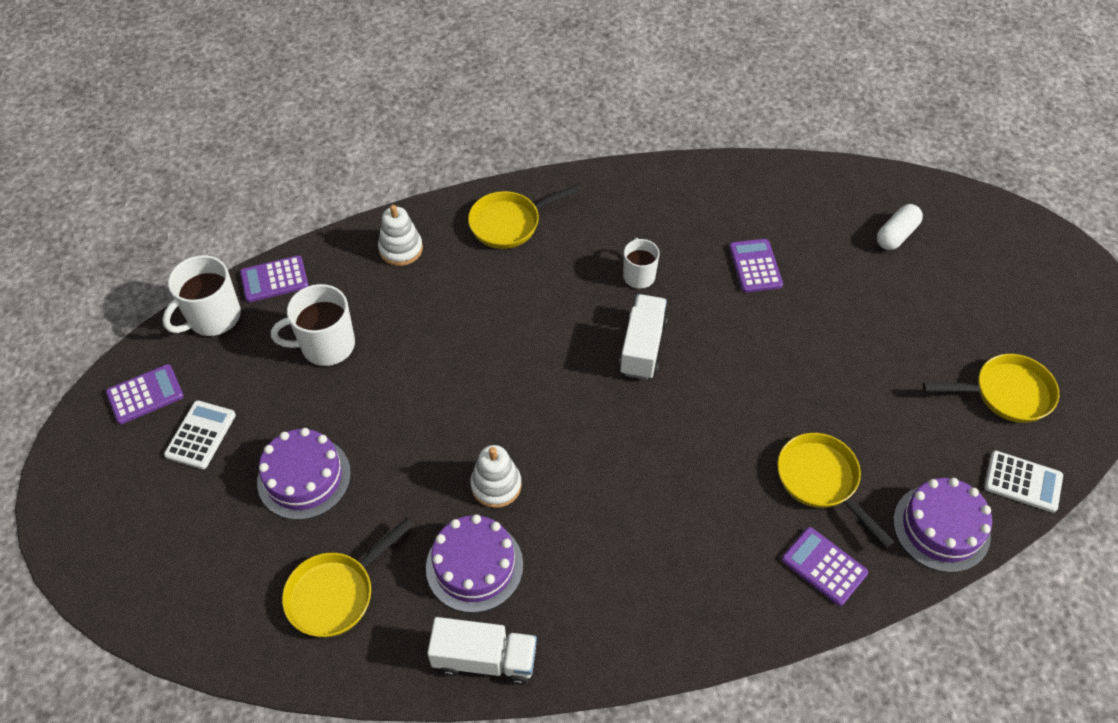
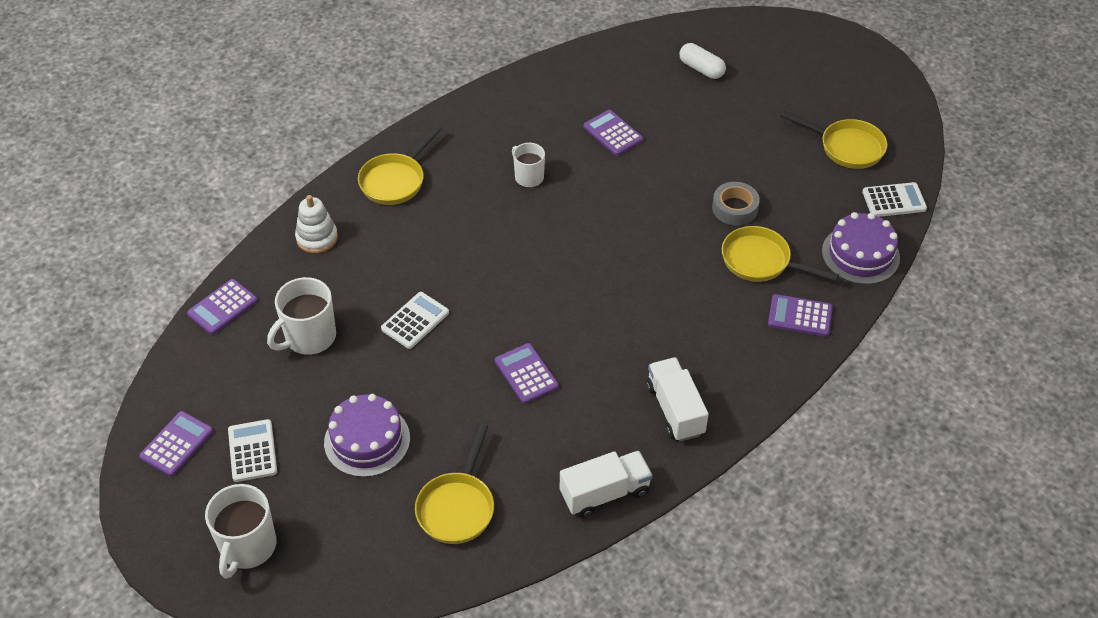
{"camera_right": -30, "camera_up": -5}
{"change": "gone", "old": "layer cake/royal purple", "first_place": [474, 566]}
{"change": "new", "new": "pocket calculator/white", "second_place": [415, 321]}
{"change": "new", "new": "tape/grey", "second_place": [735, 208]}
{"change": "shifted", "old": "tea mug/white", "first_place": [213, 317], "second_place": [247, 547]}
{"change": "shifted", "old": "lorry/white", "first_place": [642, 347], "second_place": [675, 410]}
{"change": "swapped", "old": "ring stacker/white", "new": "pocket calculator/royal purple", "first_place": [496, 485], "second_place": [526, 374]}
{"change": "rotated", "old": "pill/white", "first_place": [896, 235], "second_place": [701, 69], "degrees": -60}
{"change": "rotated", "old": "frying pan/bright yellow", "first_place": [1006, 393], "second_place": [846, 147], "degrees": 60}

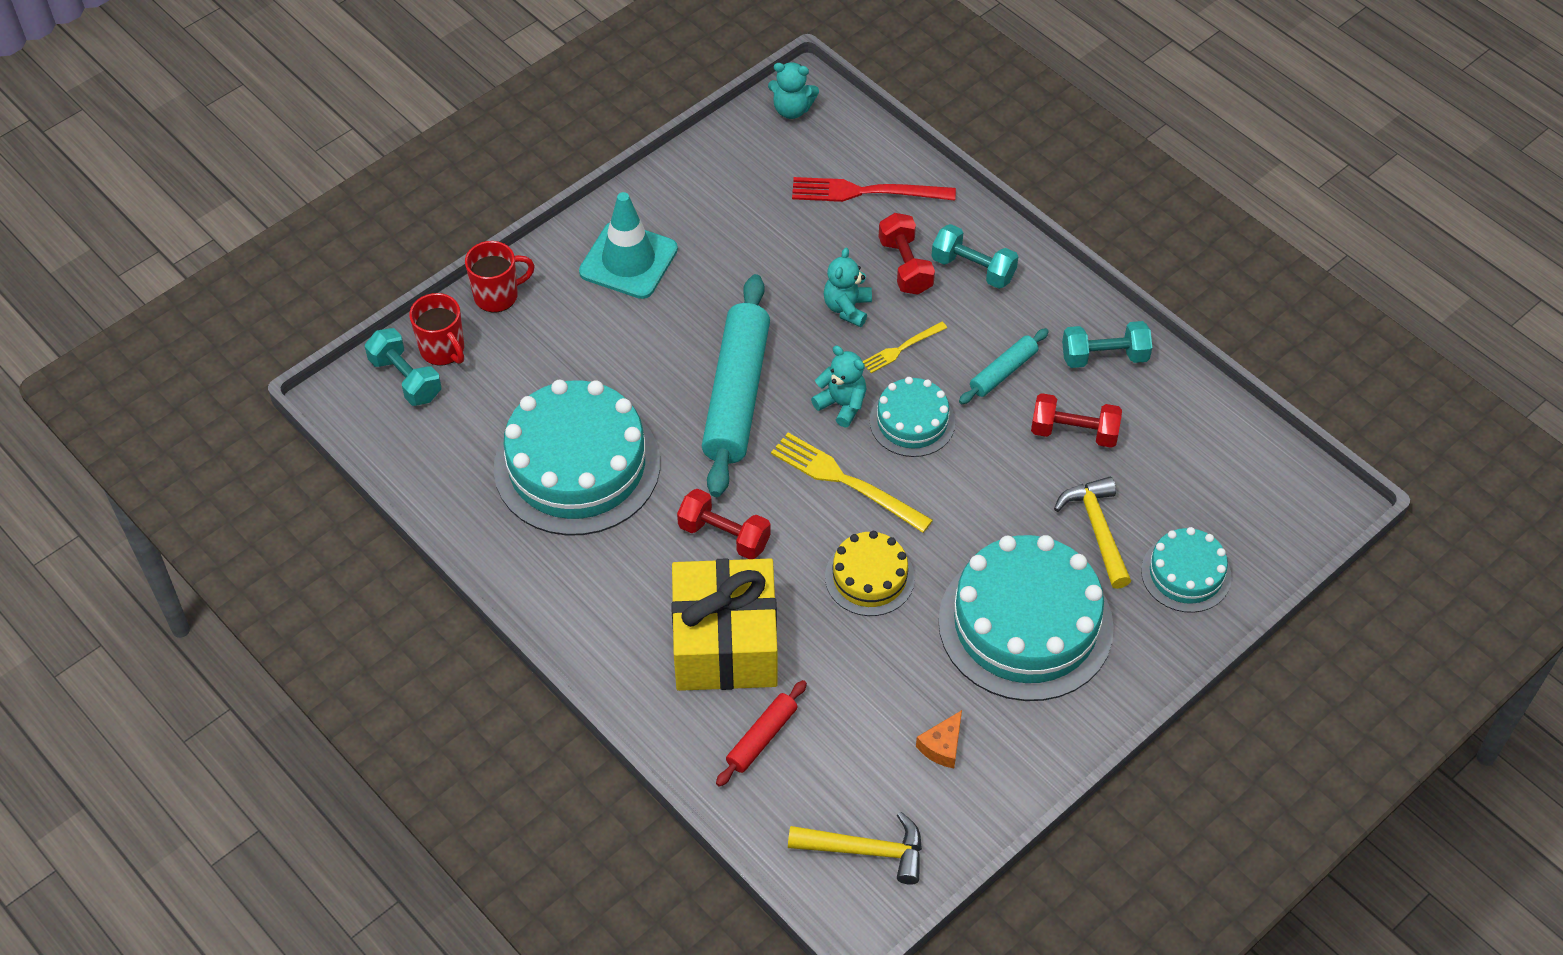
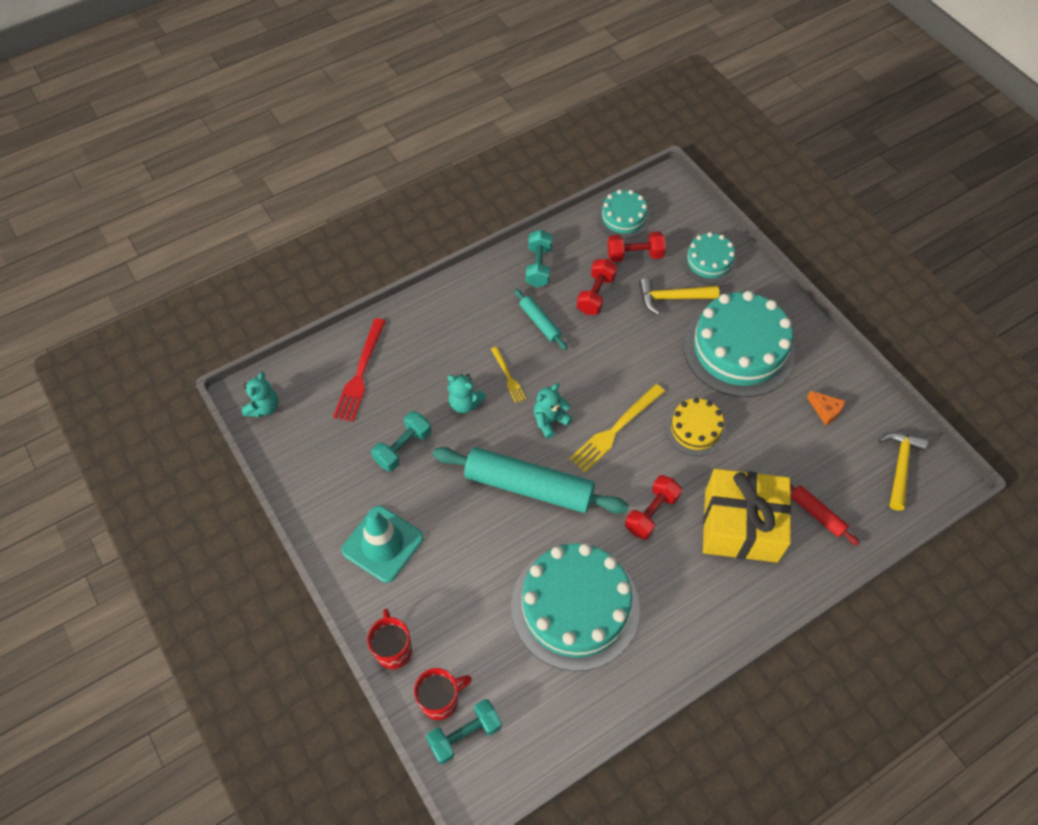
{"camera_right": -80, "camera_up": 5}
{"change": "shifted", "old": "layer cake/aqua", "first_place": [912, 421], "second_place": [623, 218]}
{"change": "shifted", "old": "dumbbell/crimson", "first_place": [905, 266], "second_place": [634, 255]}
{"change": "shifted", "old": "dumbbell/aqua", "first_place": [973, 269], "second_place": [403, 448]}

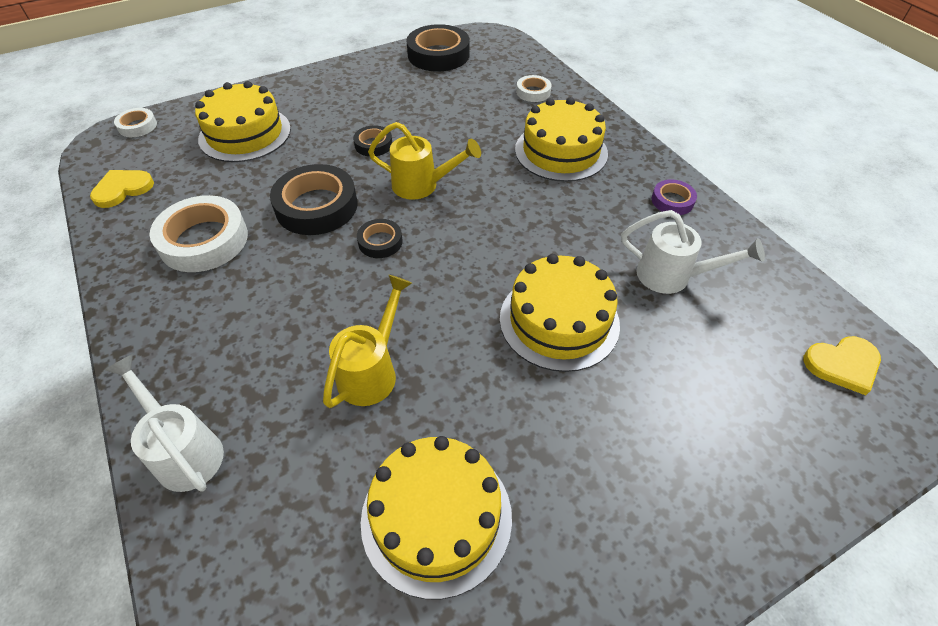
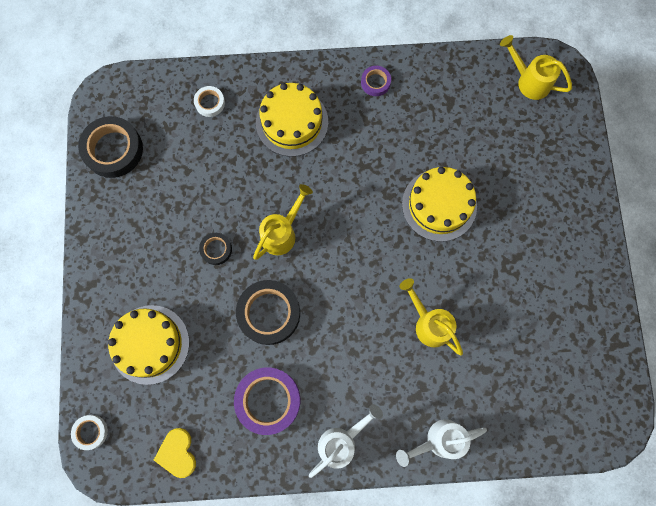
{"camera_right": -65, "camera_up": 25}
{"change": "gone", "old": "tape/ebony", "first_place": [380, 242]}
{"change": "gone", "old": "layer cake/bright yellow", "first_place": [436, 517]}
{"change": "shifted", "old": "sprinkling can/white", "first_place": [673, 276], "second_place": [341, 441]}
{"change": "swapped", "old": "heart shape/bright yellow", "new": "sprinkling can/bright yellow", "first_place": [842, 365], "second_place": [529, 81]}
{"change": "repainted", "old": "tape/white", "new": "tape/royal purple", "first_place": [204, 240], "second_place": [268, 400]}

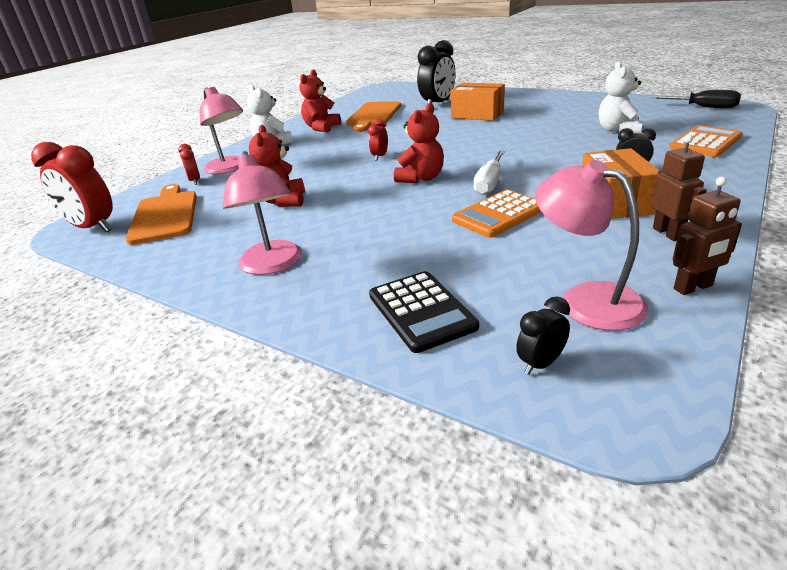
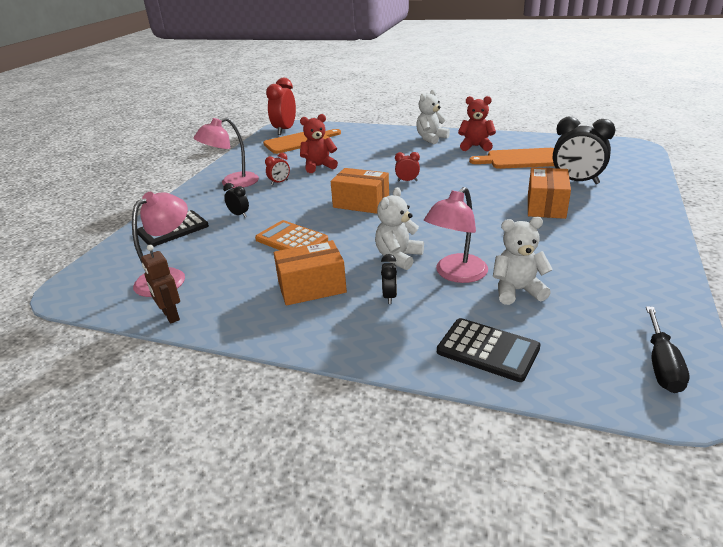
{"camera_right": 75, "camera_up": 0}
{"change": "gone", "old": "hand screwdriver/white", "first_place": [489, 183]}
{"change": "gone", "old": "robot figure/dark brown", "first_place": [668, 233]}
{"change": "new", "new": "teddy bear/white", "second_place": [398, 257]}
{"change": "shifted", "old": "bedside clock/crimson", "first_place": [195, 181], "second_place": [279, 182]}
{"change": "shifted", "old": "reading lamp/rose-pink", "first_place": [230, 169], "second_place": [456, 274]}
{"change": "shifted", "old": "bedside clock/ebony", "first_place": [541, 364], "second_place": [239, 215]}
{"change": "swapped", "old": "teddy bear/crimson", "new": "package/bright orange", "first_place": [421, 178], "second_place": [361, 203]}
{"change": "repainted", "old": "pocket calculator/bright orange", "new": "pocket calculator/ebony", "first_place": [705, 142], "second_place": [487, 350]}

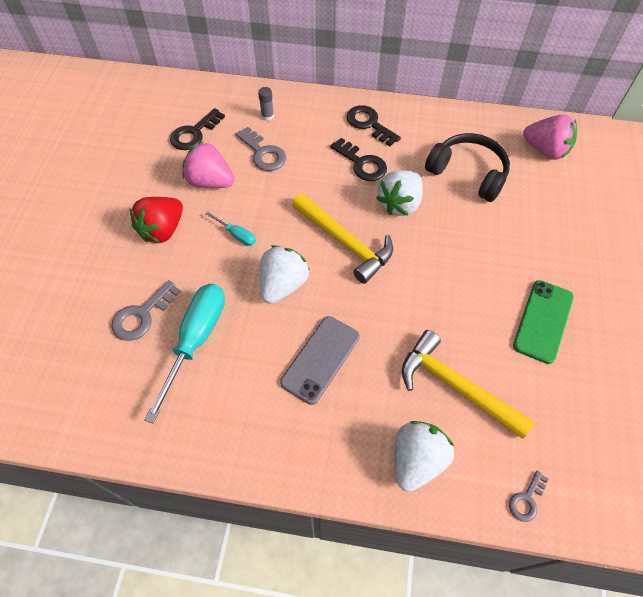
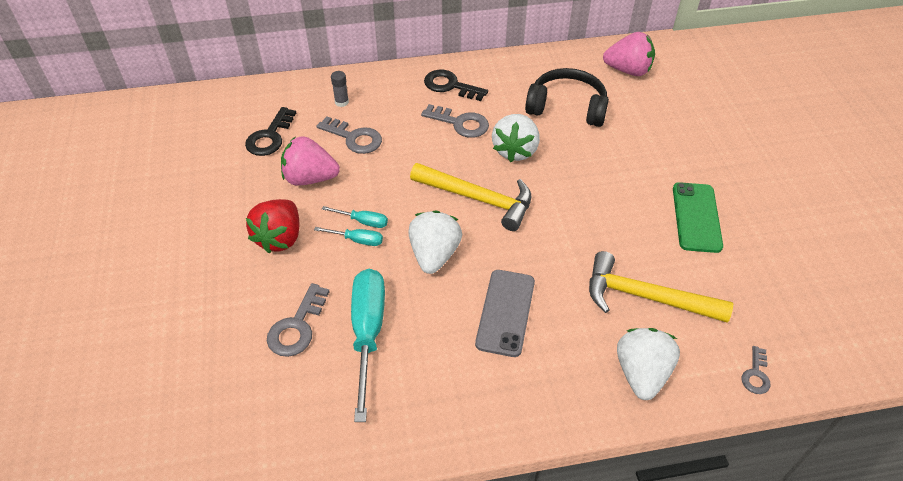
{"camera_right": -20, "camera_up": -10}
{"change": "new", "new": "hand screwdriver/aqua", "second_place": [357, 240]}
{"change": "repainted", "old": "latchkey/ebony", "new": "latchkey/grey", "first_place": [362, 163], "second_place": [460, 123]}

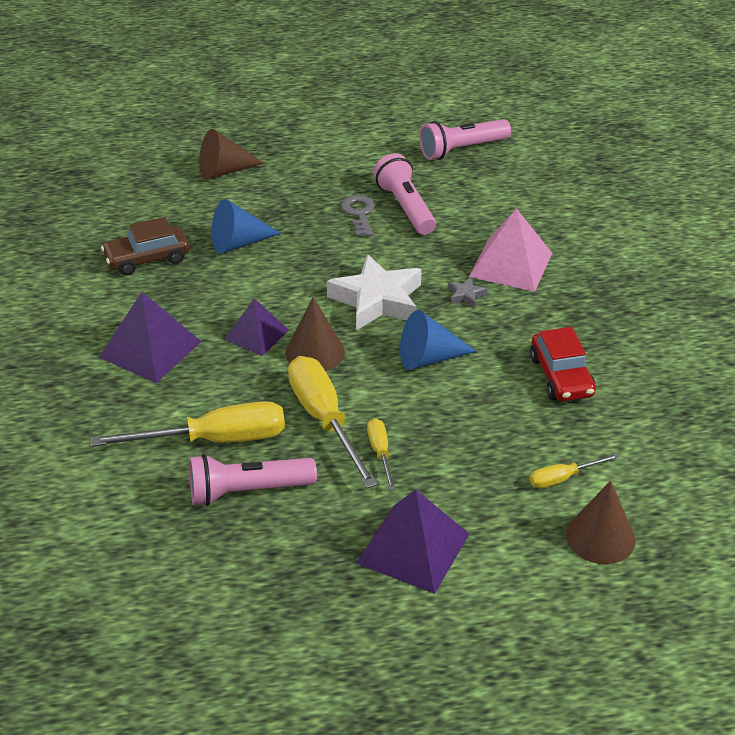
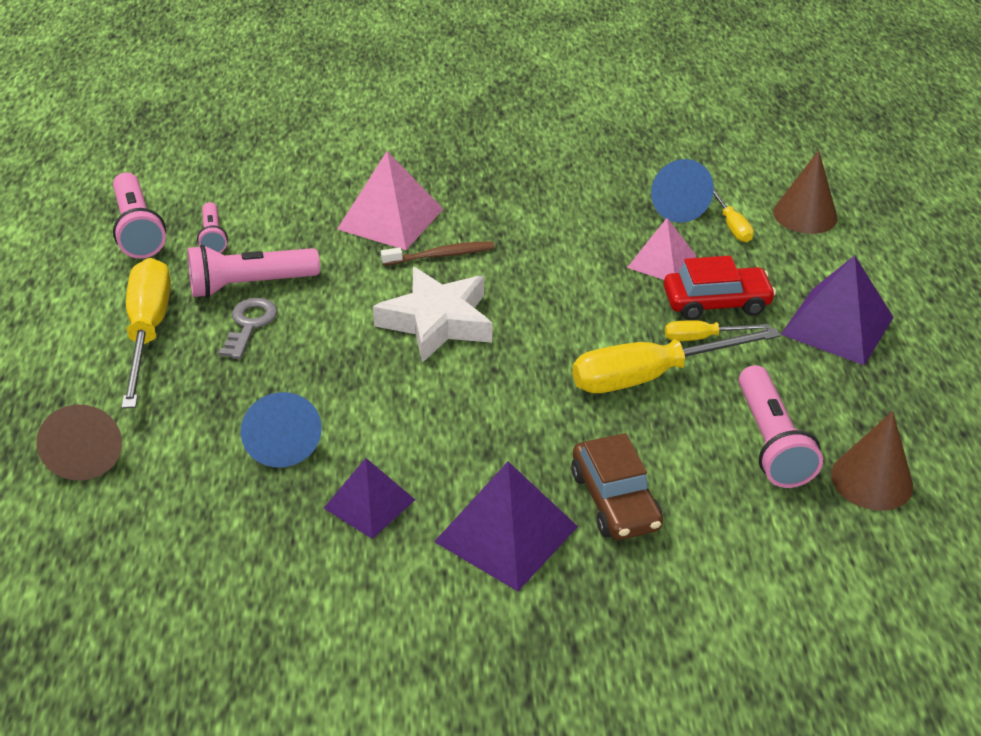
{"camera_right": -85, "camera_up": 0}
{"change": "new", "new": "flashlight/rose-pink", "second_place": [213, 237]}
{"change": "new", "new": "solid pyramid/rose-pink", "second_place": [661, 261]}
{"change": "shifted", "old": "hand screwdriver/bright yellow", "first_place": [215, 440], "second_place": [148, 331]}
{"change": "shifted", "old": "car/dark brown", "first_place": [147, 259], "second_place": [615, 500]}
{"change": "shifted", "old": "solid pyramid/royal purple", "first_place": [256, 334], "second_place": [369, 503]}
{"change": "shifted", "old": "cone/dark brown", "first_place": [315, 352], "second_place": [871, 480]}
{"change": "shifted", "old": "cone/blue", "first_place": [428, 358], "second_place": [675, 205]}
{"change": "shifted", "old": "car/crimson", "first_place": [561, 376], "second_place": [716, 303]}
{"change": "swapped", "old": "five-pointed star/grey", "new": "tooth brush/dark brown", "first_place": [466, 295], "second_place": [441, 255]}
{"change": "rotated", "old": "latchkey/grey", "first_place": [359, 214], "second_place": [249, 324], "degrees": 105}

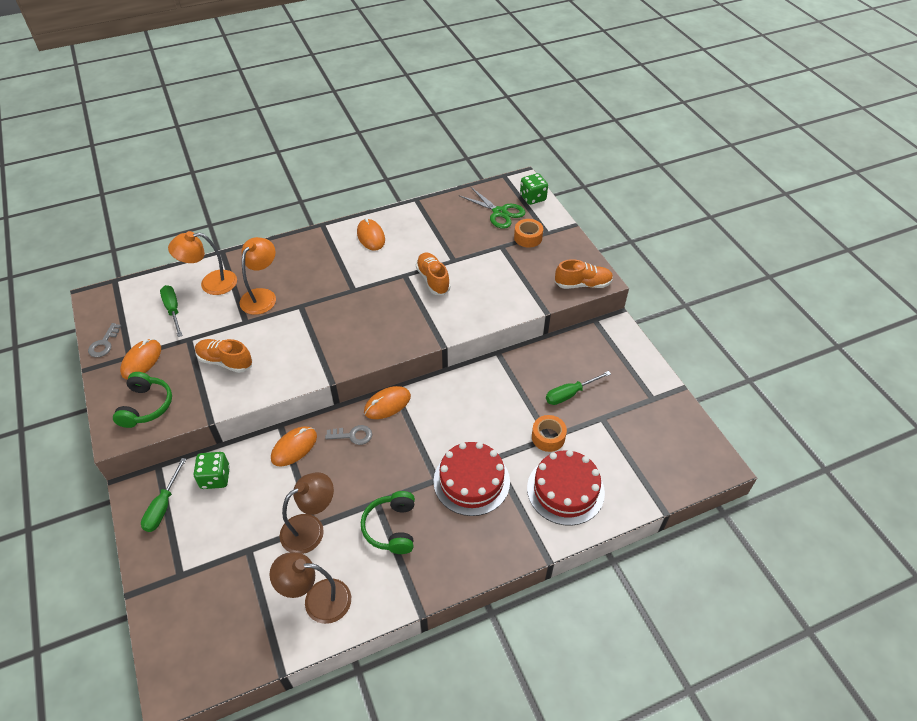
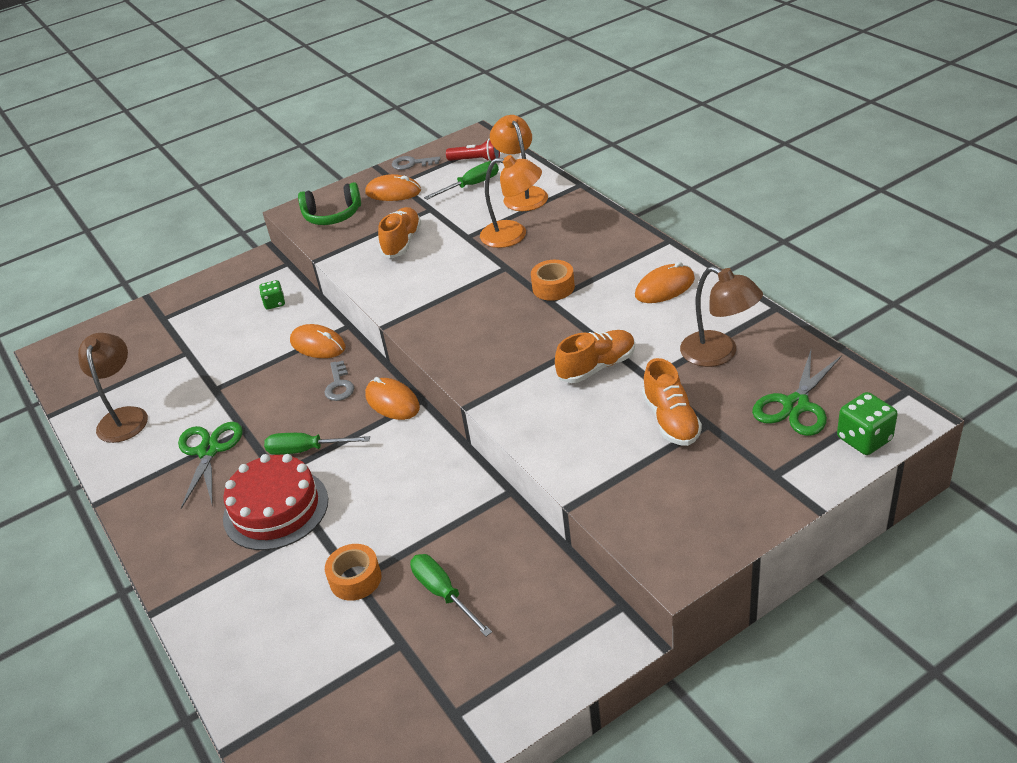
{"camera_right": 85, "camera_up": -10}
{"change": "gone", "old": "layer cake/crimson", "first_place": [565, 490]}
{"change": "new", "new": "flashlight/crimson", "second_place": [476, 160]}
{"change": "shifted", "old": "hand screwdriver/emerald", "first_place": [163, 506], "second_place": [306, 450]}
{"change": "shifted", "old": "reading lamp/dark brown", "first_place": [310, 528], "second_place": [718, 354]}
{"change": "shifted", "old": "tape/bright orange", "first_place": [528, 238], "second_place": [553, 287]}
{"change": "shifted", "old": "lace-up shoe/bright orange", "first_place": [583, 284], "second_place": [671, 420]}
{"change": "swapped", "old": "over-ear headphones/emerald", "new": "pair of scissors/emerald", "first_place": [391, 528], "second_place": [209, 451]}
{"change": "scaled", "old": "game die/emerald", "first_place": [215, 478], "second_place": [274, 303], "factor": 0.67}

